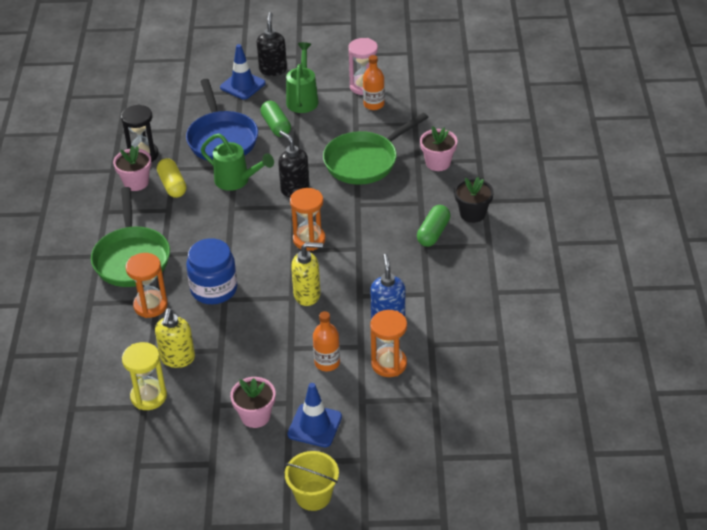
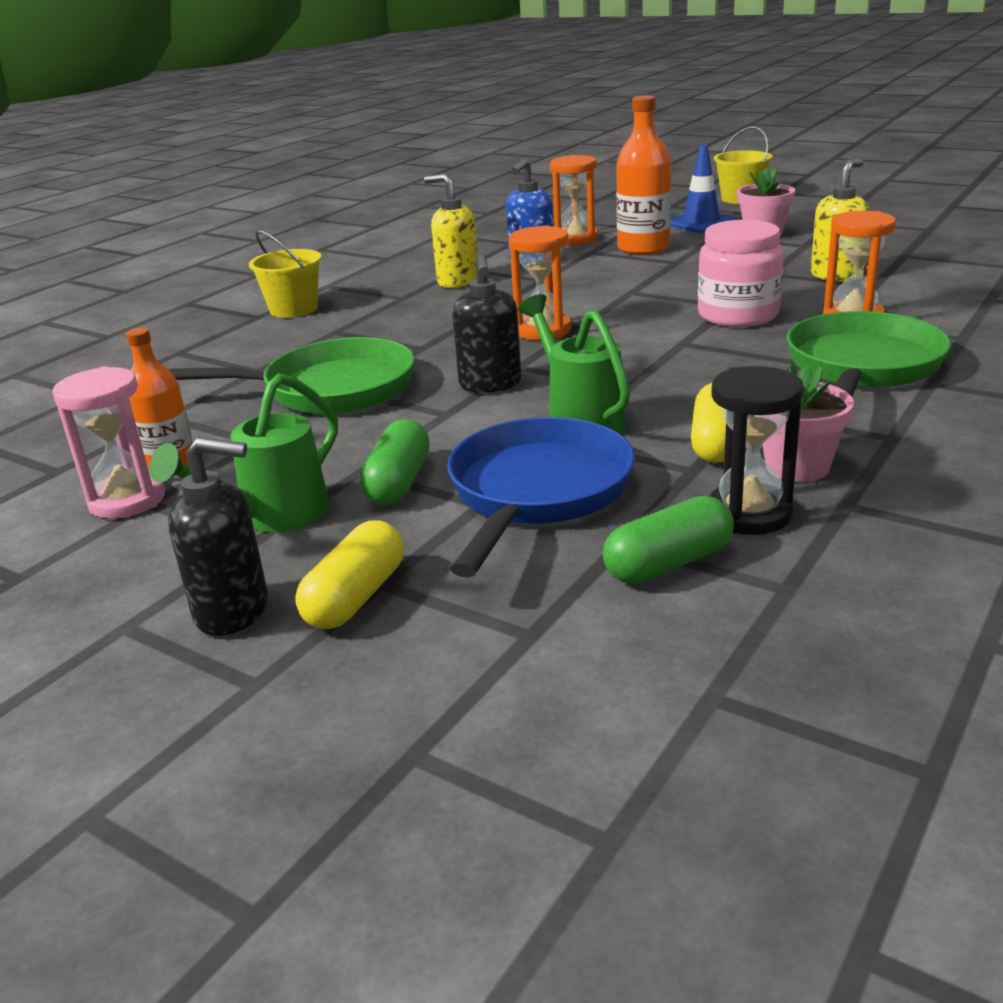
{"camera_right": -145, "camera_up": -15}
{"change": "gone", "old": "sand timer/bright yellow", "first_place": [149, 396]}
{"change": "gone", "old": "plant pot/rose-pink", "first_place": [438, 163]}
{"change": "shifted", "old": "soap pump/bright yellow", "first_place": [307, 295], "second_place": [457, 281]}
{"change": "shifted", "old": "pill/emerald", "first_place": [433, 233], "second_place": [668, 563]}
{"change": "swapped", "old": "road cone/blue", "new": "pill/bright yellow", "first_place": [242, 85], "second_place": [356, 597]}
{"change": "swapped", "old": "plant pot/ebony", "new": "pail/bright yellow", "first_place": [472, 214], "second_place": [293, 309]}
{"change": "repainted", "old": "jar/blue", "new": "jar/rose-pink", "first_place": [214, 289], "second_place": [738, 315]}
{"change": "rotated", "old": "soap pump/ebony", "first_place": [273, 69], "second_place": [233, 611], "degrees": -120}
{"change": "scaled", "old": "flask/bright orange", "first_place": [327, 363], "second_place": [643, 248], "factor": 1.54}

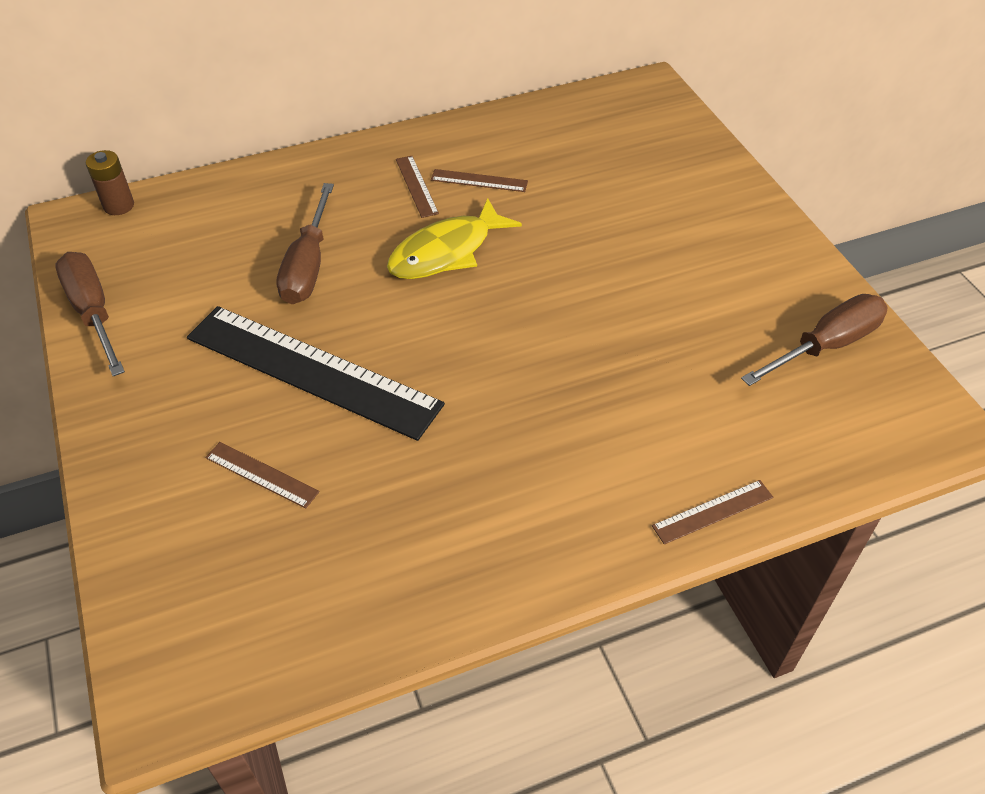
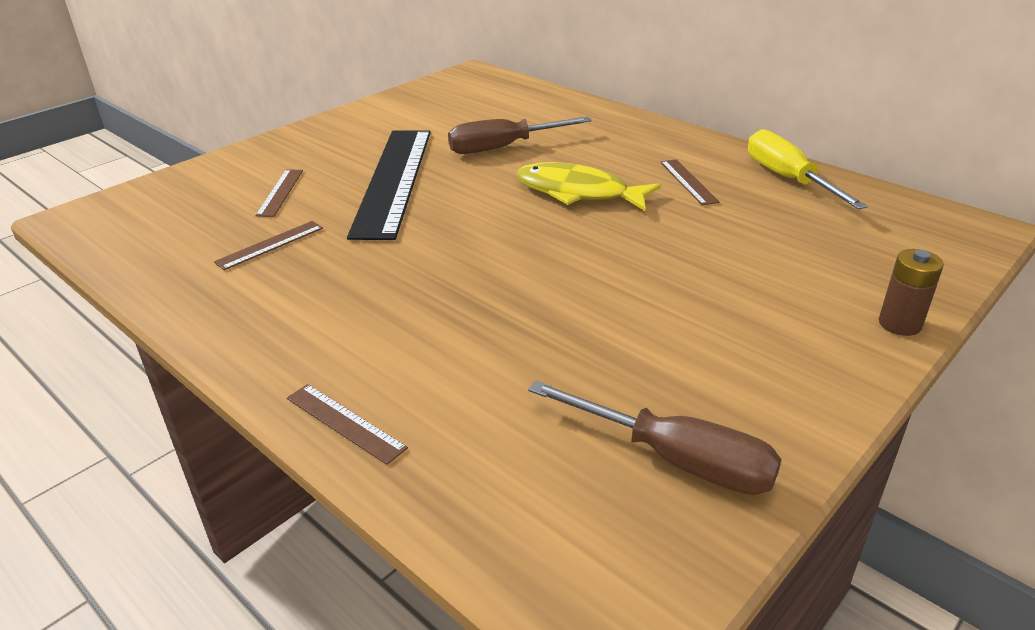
{"camera_right": 65, "camera_up": -15}
{"change": "gone", "old": "hand screwdriver/dark brown", "first_place": [93, 312]}
{"change": "new", "new": "hand screwdriver/bright yellow", "second_place": [787, 179]}
{"change": "shifted", "old": "AA battery/dark brown", "first_place": [119, 206], "second_place": [899, 324]}
{"change": "shifted", "old": "measuring stick/dark brown", "first_place": [416, 186], "second_place": [270, 245]}

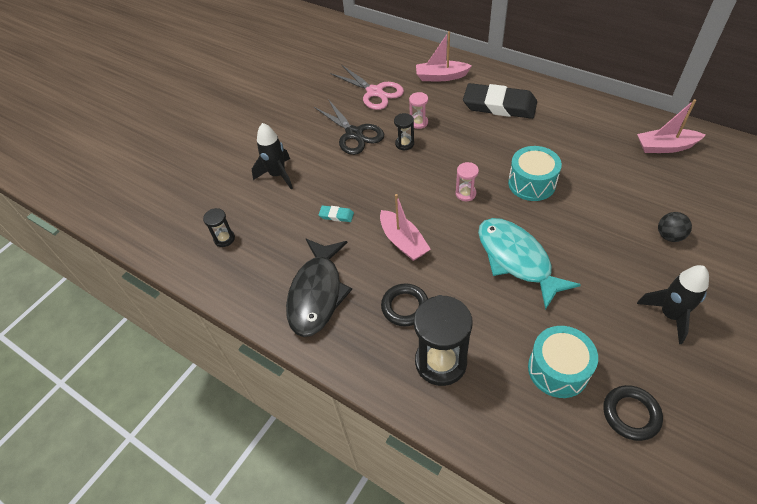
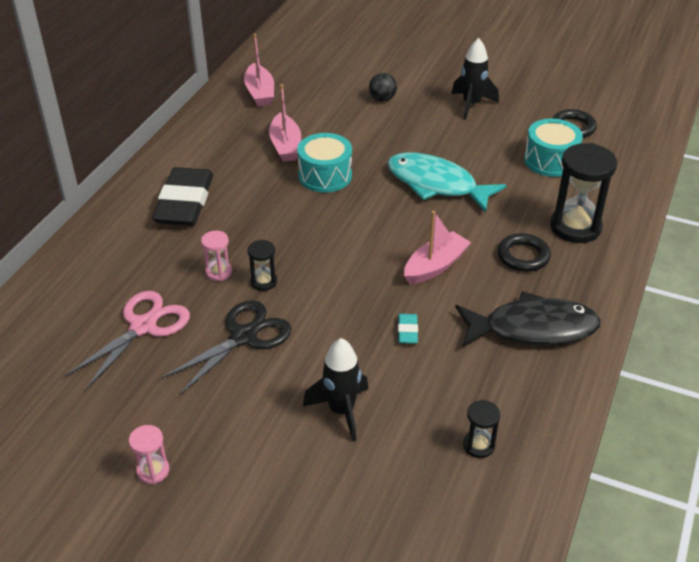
{"camera_right": -105, "camera_up": -10}
{"change": "shifted", "old": "boat/rose-pink", "first_place": [441, 77], "second_place": [285, 146]}
{"change": "shifted", "old": "sand timer/rose-pink", "first_place": [465, 194], "second_place": [153, 471]}
{"change": "rotated", "old": "fish figure/aqua", "first_place": [516, 259], "second_place": [436, 184], "degrees": 75}

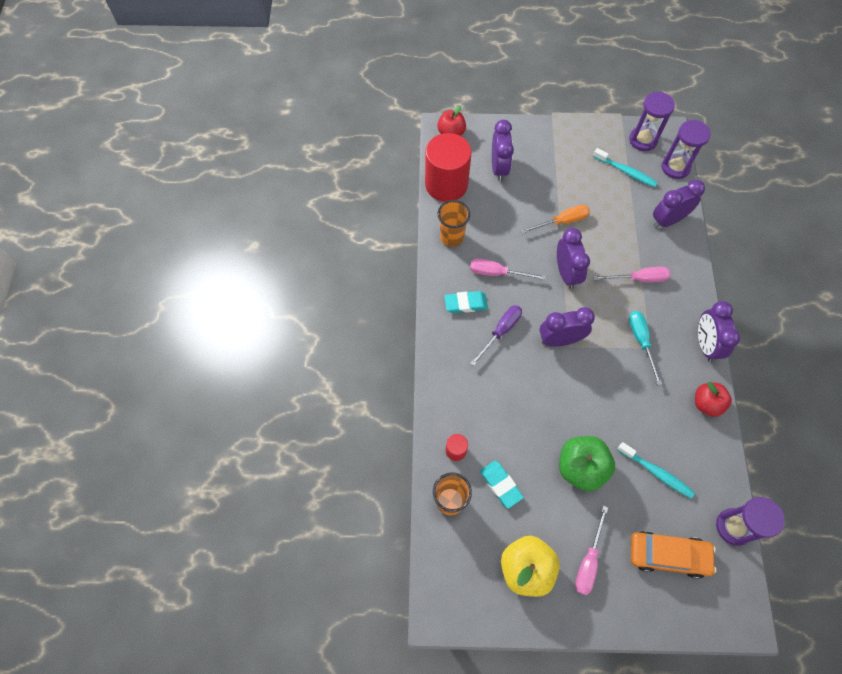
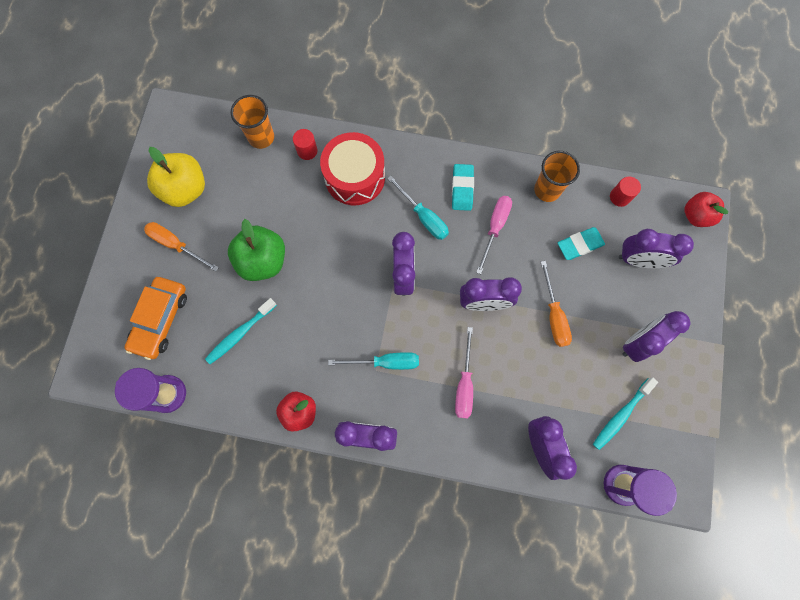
{"camera_right": 100, "camera_up": 10}
{"change": "gone", "old": "sand timer/royal purple", "first_place": [643, 140]}
{"change": "new", "new": "drum/crimson", "second_place": [355, 177]}
{"change": "new", "new": "bedside clock/royal purple", "second_place": [638, 342]}
{"change": "shifted", "old": "eraser/aqua", "first_place": [501, 485], "second_place": [579, 245]}
{"change": "repainted", "old": "hand screwdriver/royal purple", "new": "hand screwdriver/aqua", "first_place": [500, 332], "second_place": [423, 217]}
{"change": "repainted", "old": "hand screwdriver/rose-pink", "new": "hand screwdriver/bright orange", "first_place": [588, 561], "second_place": [176, 245]}
{"change": "scaled", "old": "solid cylinder/crimson", "first_place": [446, 184], "second_place": [619, 197], "factor": 0.41}

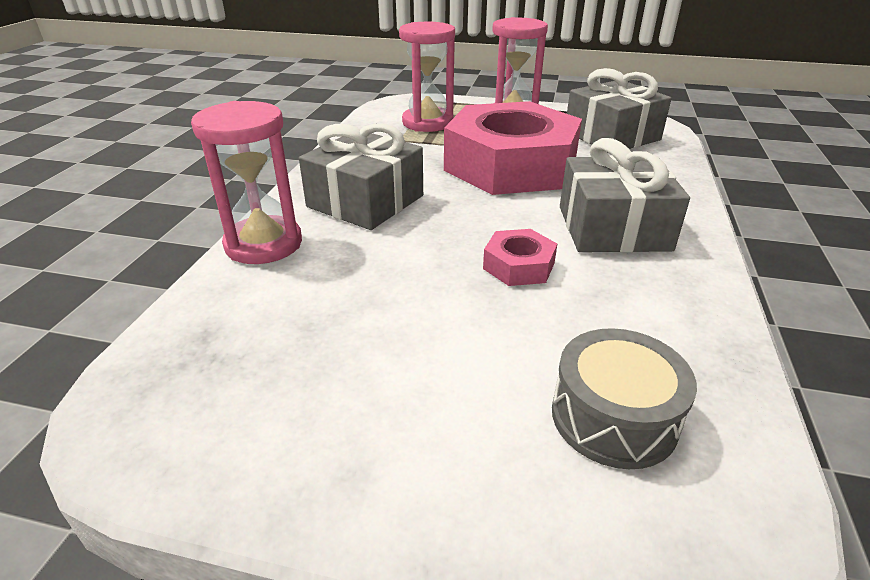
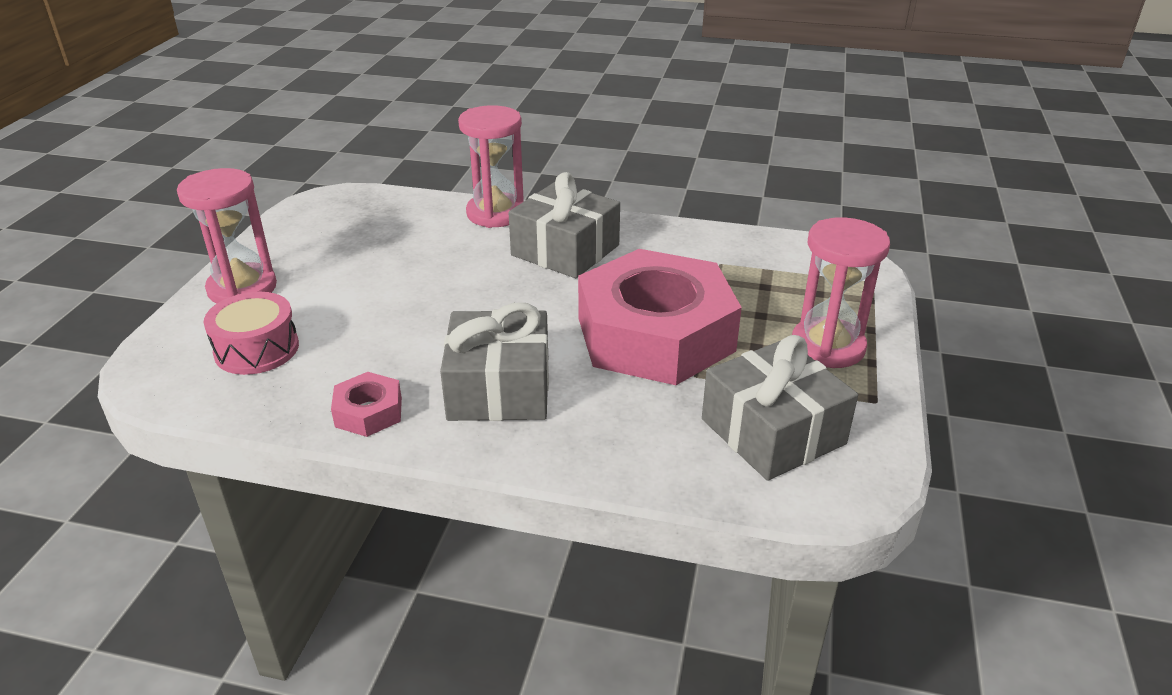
{"camera_right": 90, "camera_up": 0}
{"change": "shifted", "old": "sand timer/rose-pink", "first_place": [427, 123], "second_place": [242, 288]}
{"change": "shifted", "old": "hexagon nut/rose-pink", "first_place": [519, 266], "second_place": [368, 412]}
{"change": "repainted", "old": "drum/grey", "new": "drum/rose-pink", "first_place": [613, 417], "second_place": [257, 349]}

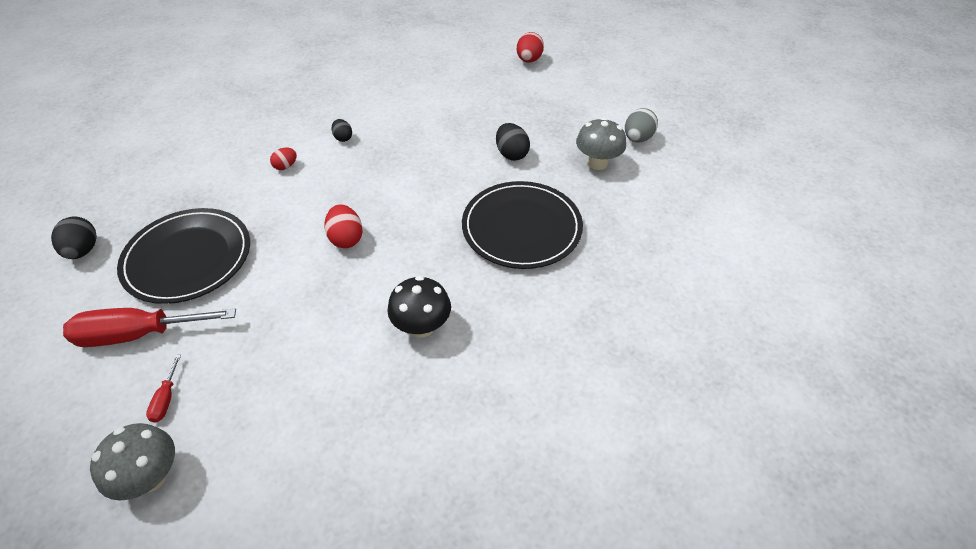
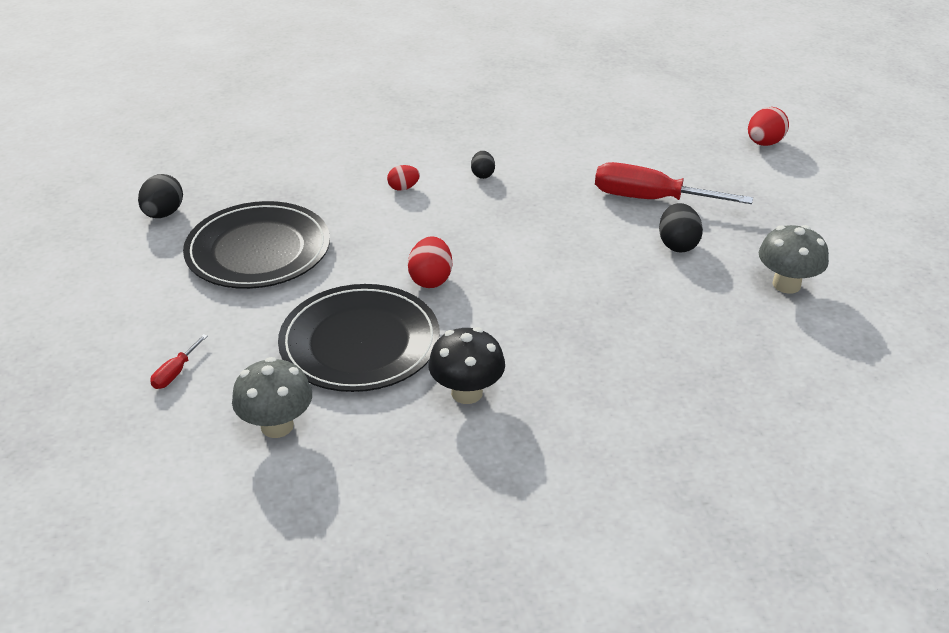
{"camera_right": 25, "camera_up": -10}
{"change": "gone", "old": "toy egg/grey", "first_place": [637, 138]}
{"change": "shifted", "old": "hand screwdriver/crimson", "first_place": [138, 334], "second_place": [650, 199]}
{"change": "shifted", "old": "fungus/grey", "first_place": [151, 477], "second_place": [277, 426]}
{"change": "shifted", "old": "dinner plate/ebony", "first_place": [521, 227], "second_place": [360, 342]}

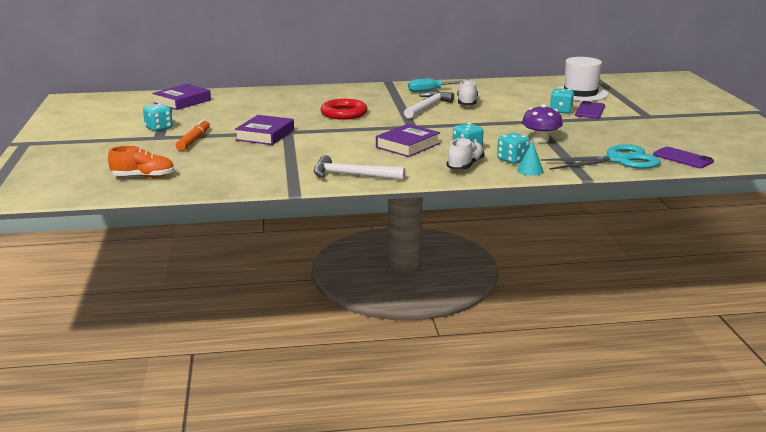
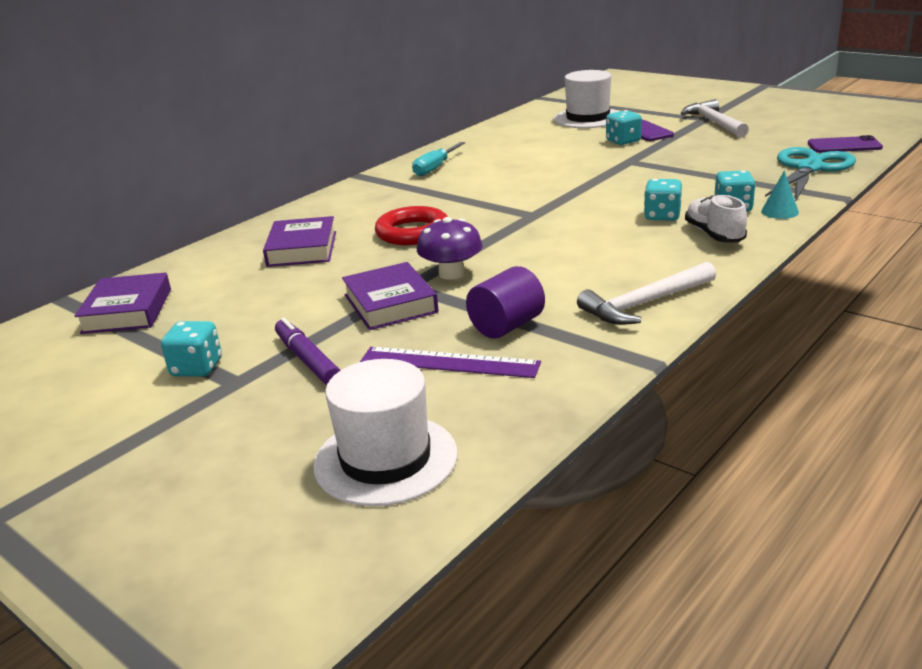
{"camera_right": -40, "camera_up": 5}
{"change": "gone", "old": "lace-up shoe/white", "first_place": [467, 103]}
{"change": "new", "new": "measuring stick/royal purple", "second_place": [449, 362]}
{"change": "new", "new": "solid cylinder/royal purple", "second_place": [506, 326]}
{"change": "shifted", "old": "hardback/royal purple", "first_place": [408, 145], "second_place": [302, 249]}
{"change": "shifted", "old": "carpenter's hammer/white", "first_place": [427, 107], "second_place": [714, 123]}
{"change": "shifted", "old": "fungus/royal purple", "first_place": [540, 140], "second_place": [451, 273]}
{"change": "swapped", "old": "lace-up shoe/bright orange", "new": "top hat/white", "first_place": [143, 177], "second_place": [385, 459]}
{"change": "repainted", "old": "marker/bright orange", "new": "marker/royal purple", "first_place": [193, 140], "second_place": [307, 360]}

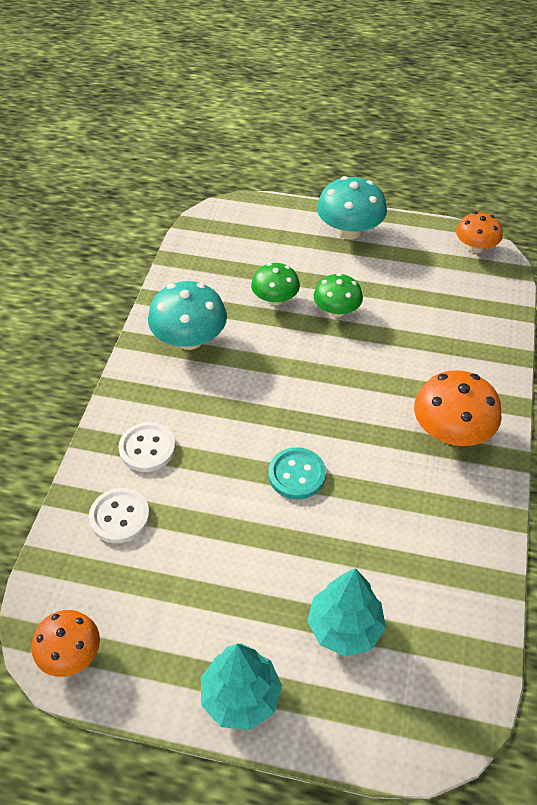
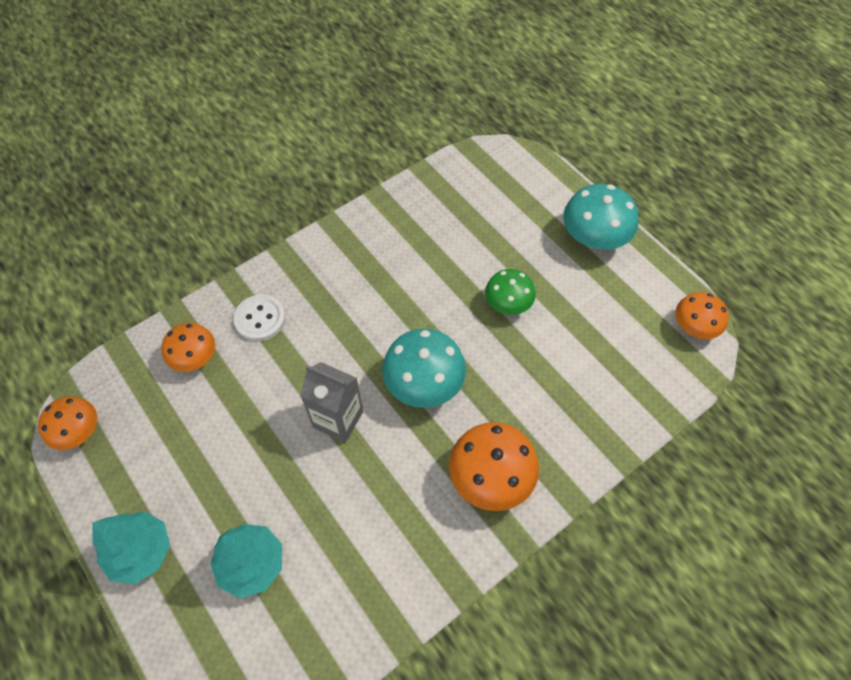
{"camera_right": 40, "camera_up": 10}
{"change": "gone", "old": "fungus/emerald", "first_place": [275, 299]}
{"change": "shifted", "old": "fungus/aqua", "first_place": [189, 339], "second_place": [424, 383]}
{"change": "swapped", "old": "button/white", "new": "fungus/bright orange", "first_place": [120, 517], "second_place": [194, 357]}
{"change": "swapped", "old": "button/aqua", "new": "milk carton/grey", "first_place": [296, 474], "second_place": [338, 419]}

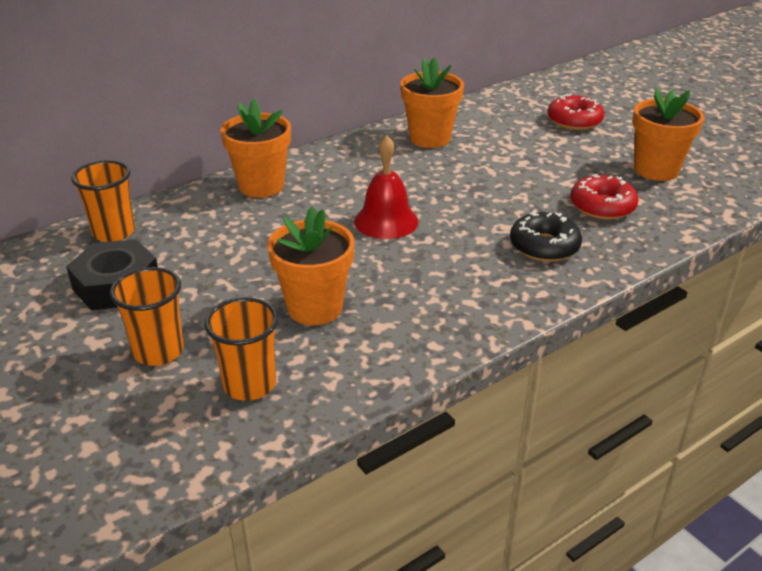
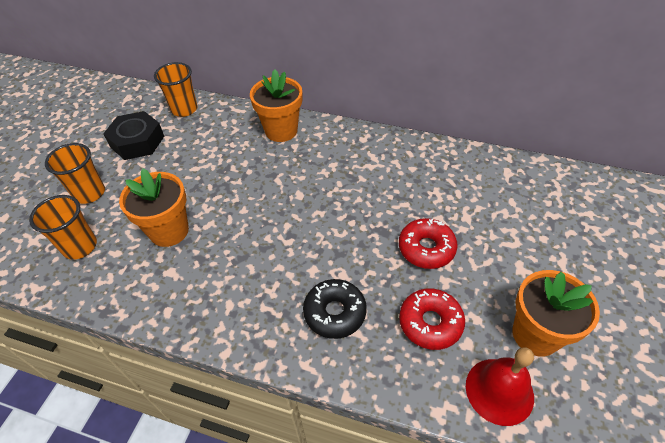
{"camera_right": 55, "camera_up": 15}
{"change": "gone", "old": "plant pot/bright orange", "first_place": [430, 138]}
{"change": "shifted", "old": "bell/crimson", "first_place": [386, 221], "second_place": [499, 391]}
{"change": "shifted", "old": "donut/crimson", "first_place": [574, 121], "second_place": [426, 248]}

